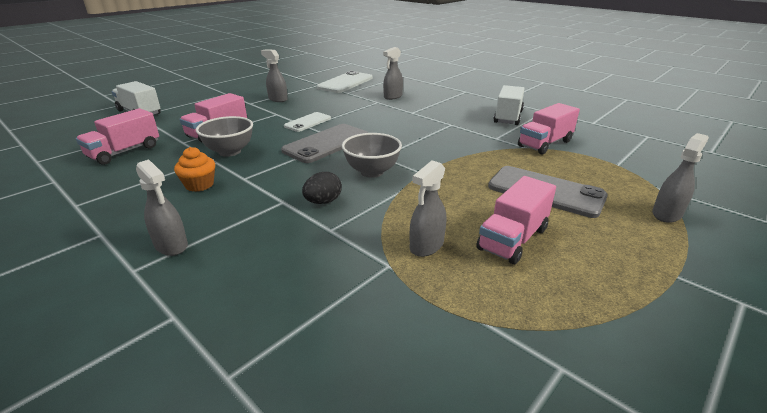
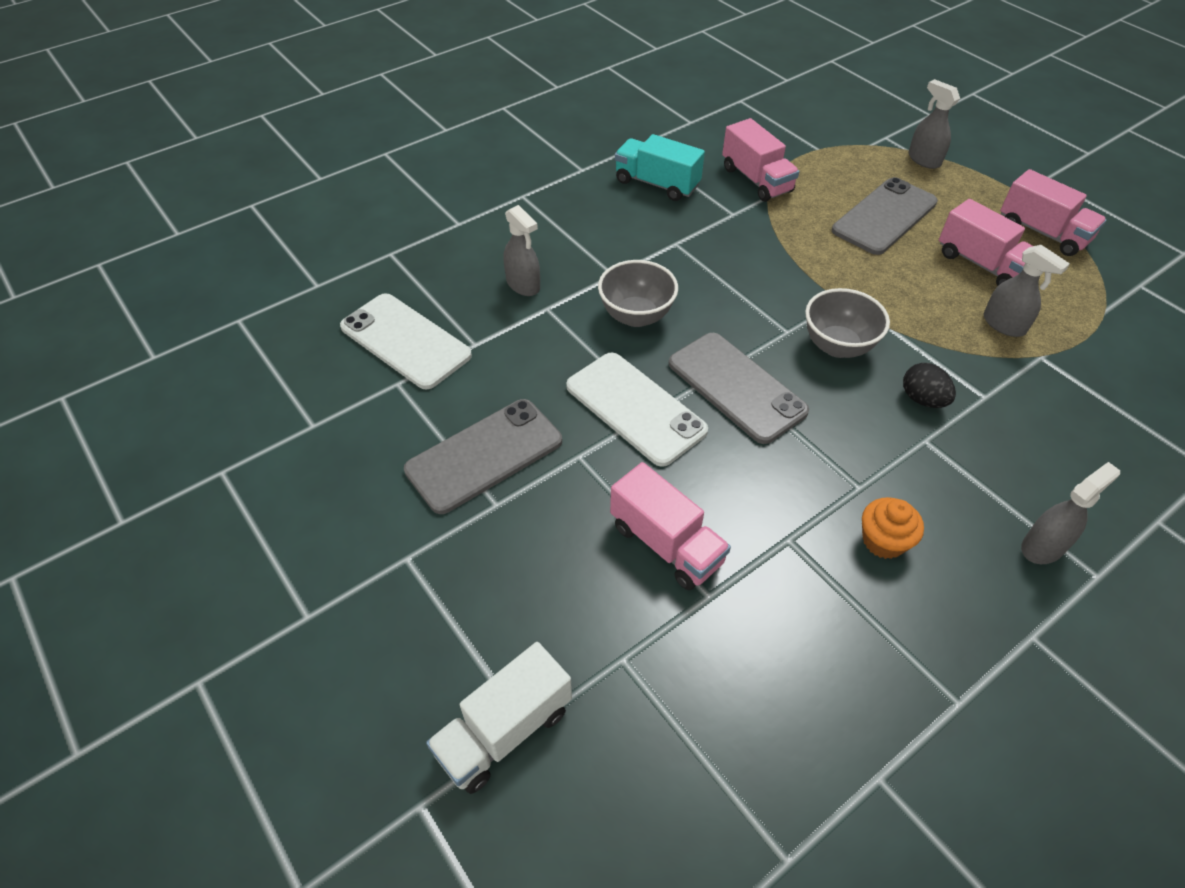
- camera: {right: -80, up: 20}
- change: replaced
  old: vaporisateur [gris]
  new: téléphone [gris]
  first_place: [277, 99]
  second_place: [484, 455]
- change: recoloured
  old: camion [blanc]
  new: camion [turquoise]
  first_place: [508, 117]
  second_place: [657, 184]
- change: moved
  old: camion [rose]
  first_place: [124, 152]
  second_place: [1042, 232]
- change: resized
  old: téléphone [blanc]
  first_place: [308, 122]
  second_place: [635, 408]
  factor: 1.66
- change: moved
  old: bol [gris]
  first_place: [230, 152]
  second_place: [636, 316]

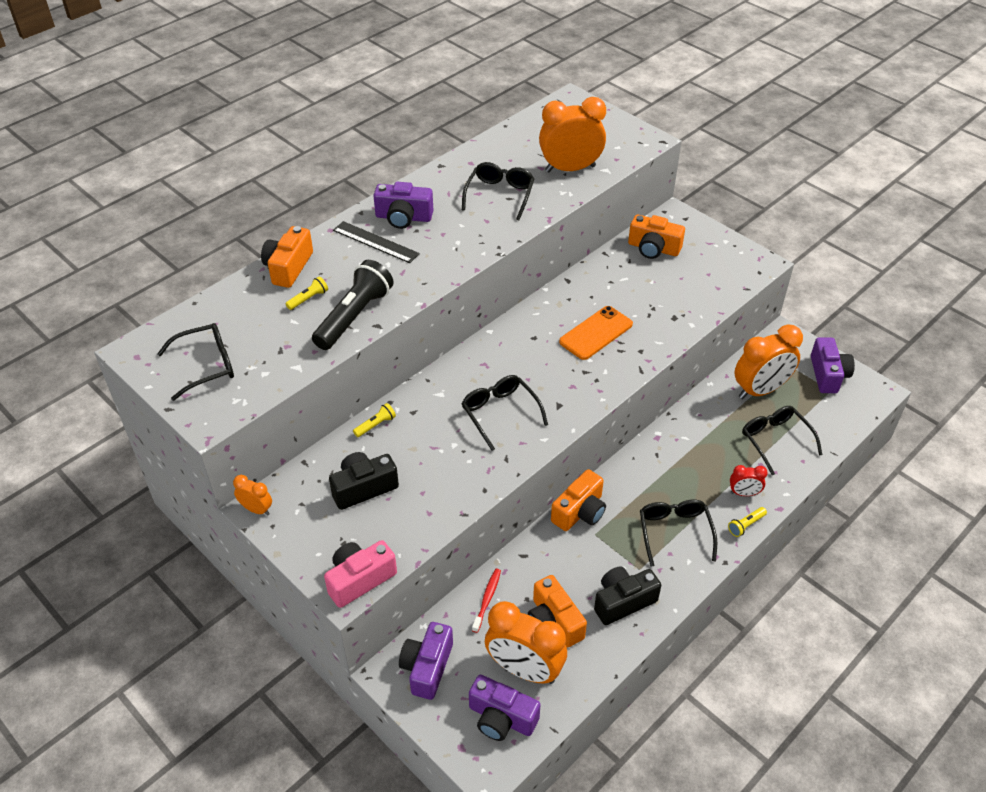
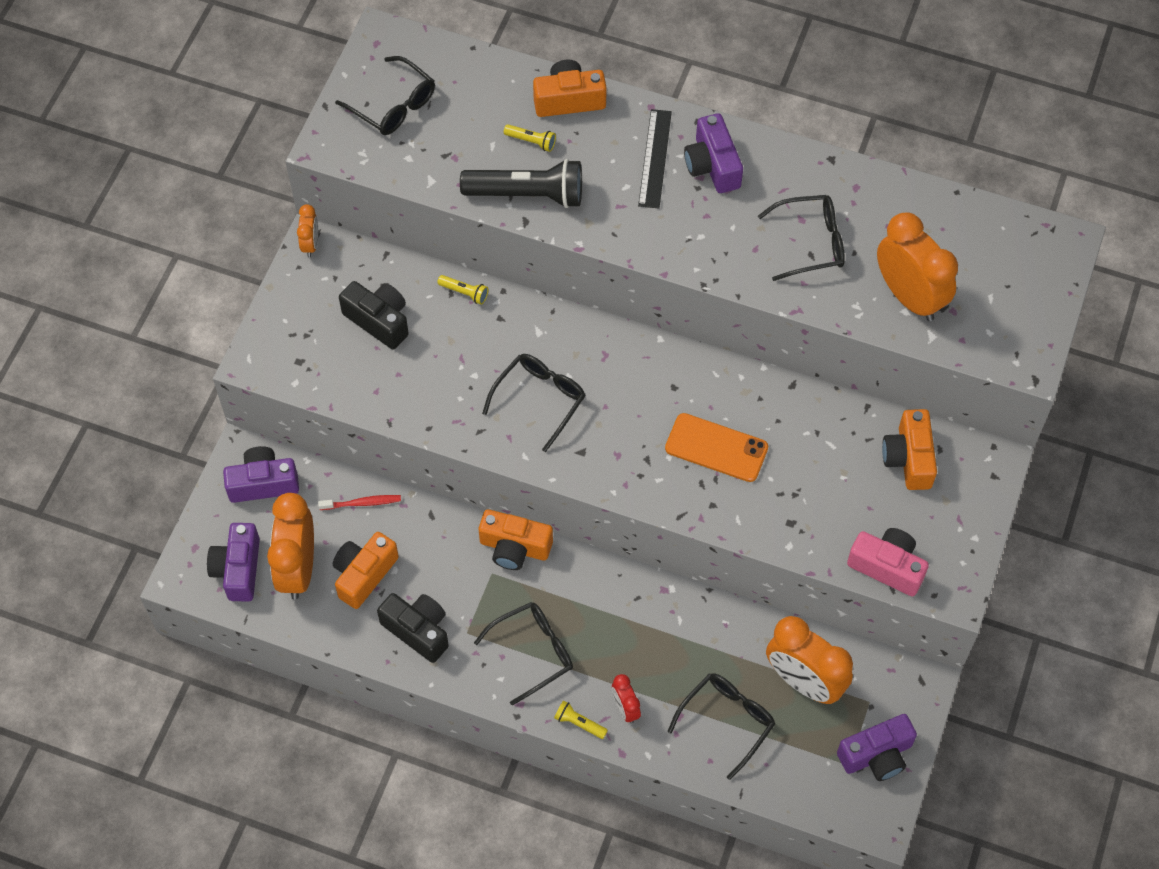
- camera: {right: 65, up: 15}
- change: moved
  old: appareil photo [rose]
  first_place: [359, 579]
  second_place: [887, 566]

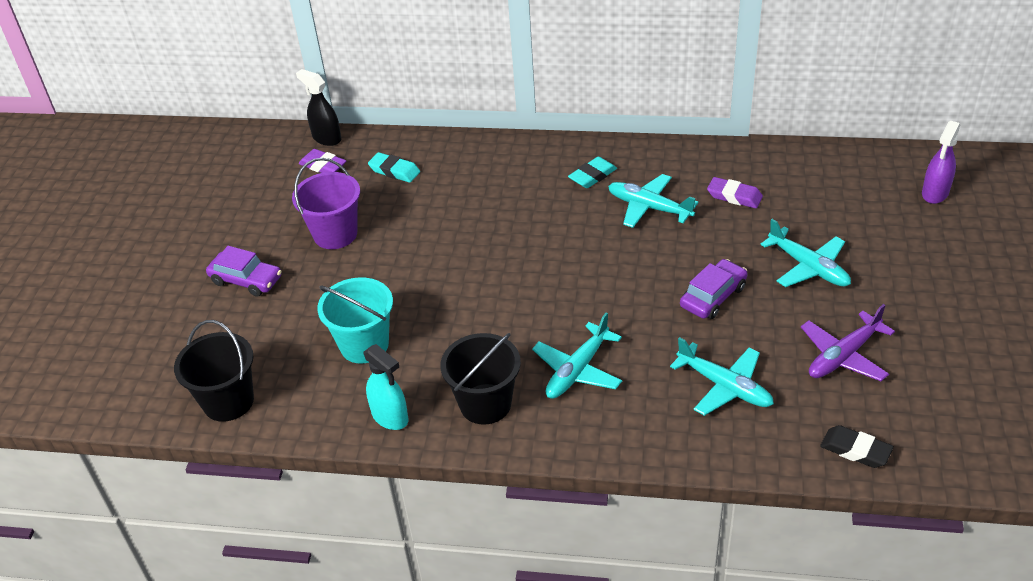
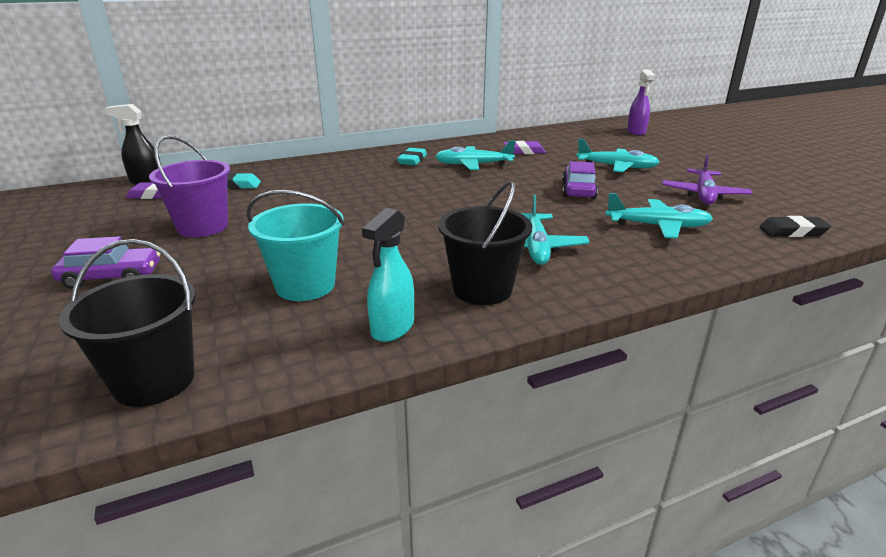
- camera: {right: -35, up: -15}
- change: turned
  old: vaporisateur [turquoise]
  first_place: [390, 417]
  second_place: [392, 328]
  degrees: 105

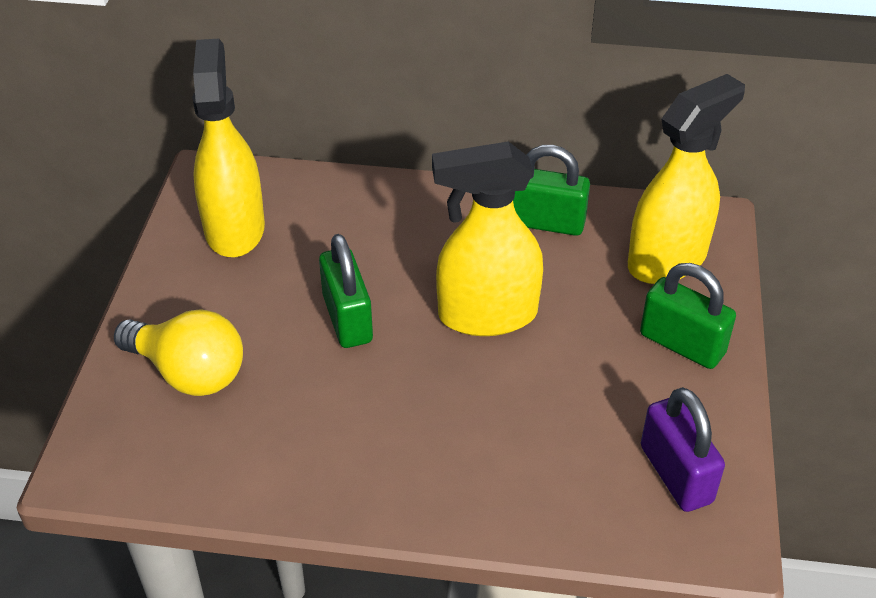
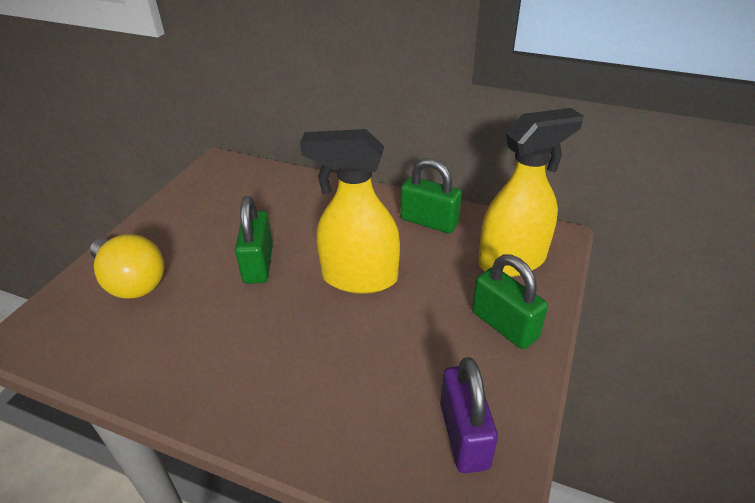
- camera: {right: 15, up: -5}
- change: removed
  old: vaporisateur [jaune]
  first_place: [235, 228]

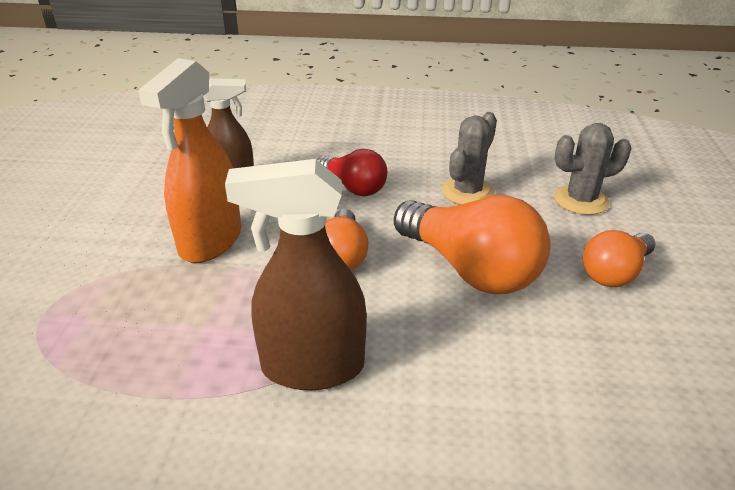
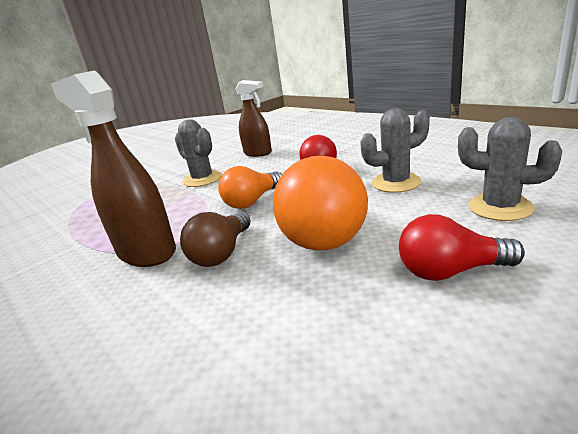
- camera: {right: 45, up: -10}
- change: replaced
  old: vaporisateur [orange]
  new: cactus [gris]
  first_place: [210, 242]
  second_place: [202, 179]
- change: recoloured
  old: ampoule [orange]
  new: ampoule [rouge]
  first_place: [615, 273]
  second_place: [451, 271]
- change: added
  new: ampoule [marron]
  second_place: [222, 253]

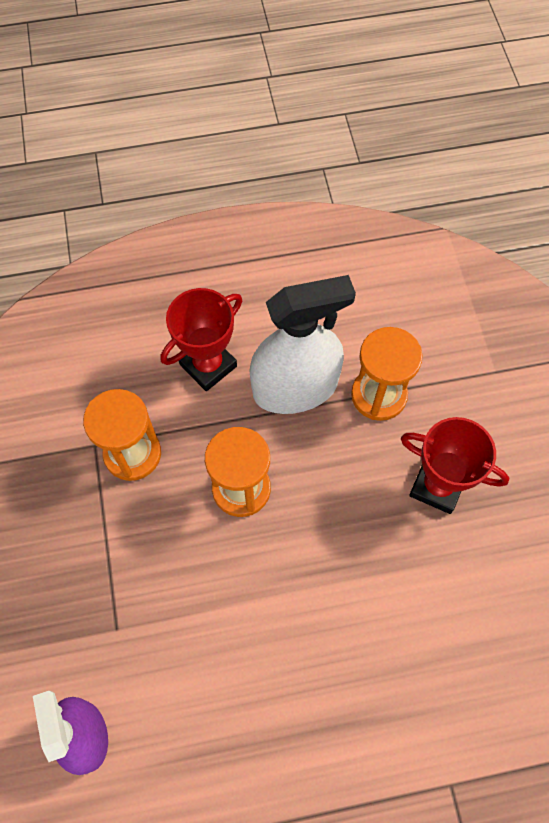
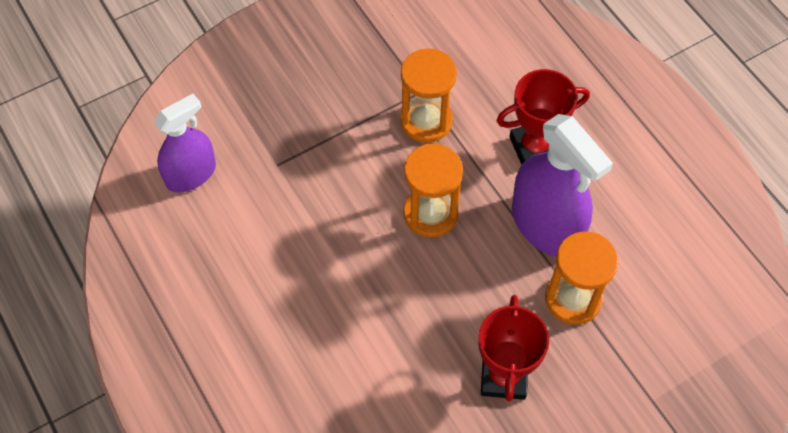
- camera: {right: 70, up: -5}
- change: recoloured
  old: vaporisateur [blanc]
  new: vaporisateur [violet]
  first_place: [295, 388]
  second_place: [546, 225]
- change: turned
  old: trophée [rouge]
  first_place: [208, 365]
  second_place: [534, 147]
  degrees: -45

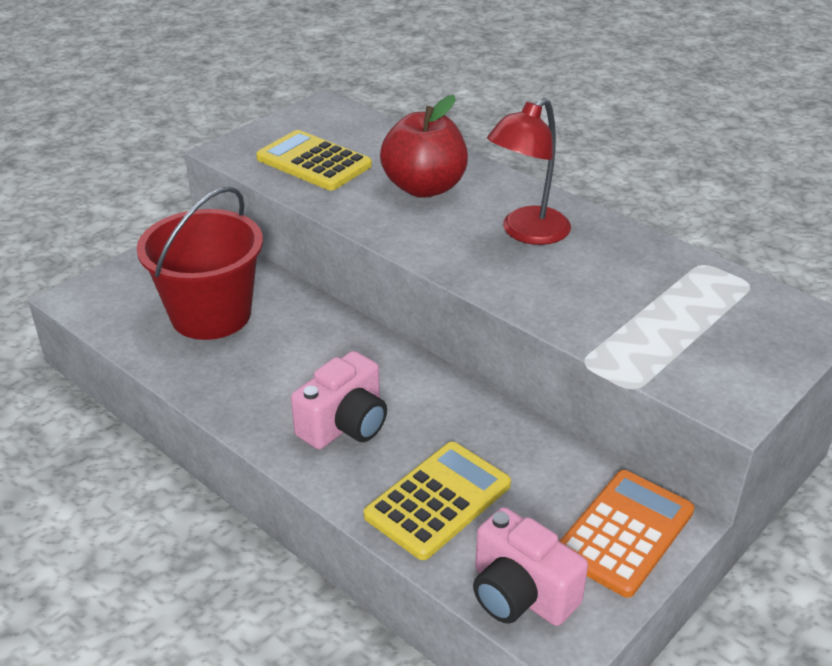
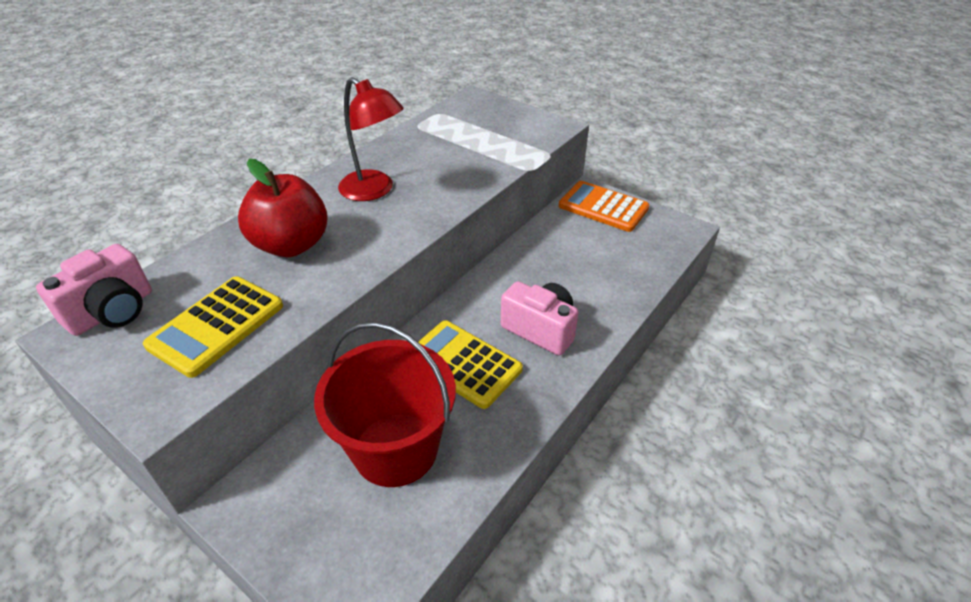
- camera: {right: -95, up: 5}
- change: moved
  old: calculatrice [jaune]
  first_place: [438, 500]
  second_place: [463, 364]
- change: moved
  old: appareil photo [rose]
  first_place: [520, 594]
  second_place: [113, 312]

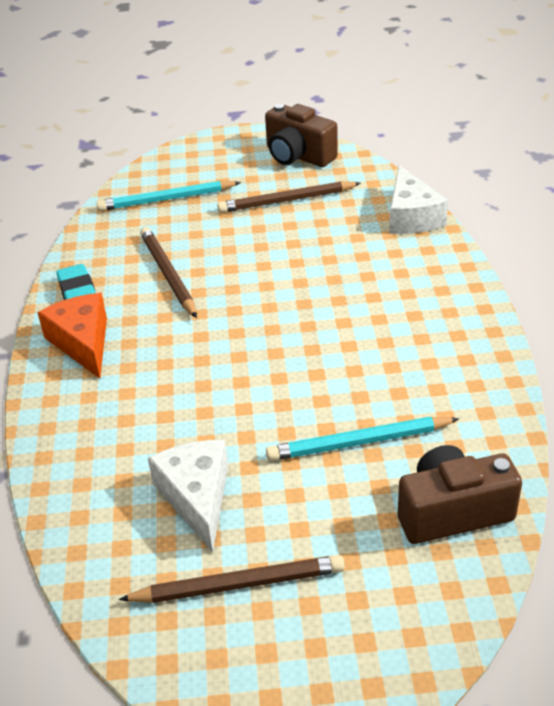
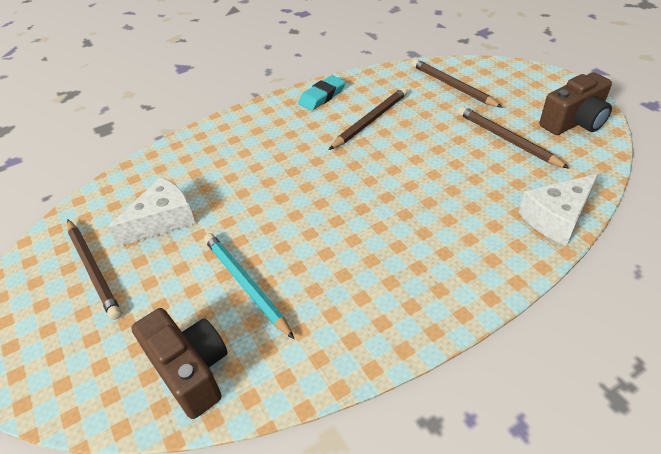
- camera: {right: 65, up: 5}
- change: turned
  old: appareil photo [marron]
  first_place: [298, 156]
  second_place: [574, 122]
  degrees: -135
- change: recoloured
  old: crayon [turquoise]
  new: crayon [marron]
  first_place: [166, 199]
  second_place: [452, 86]
- change: removed
  old: fromage [orange]
  first_place: [83, 342]

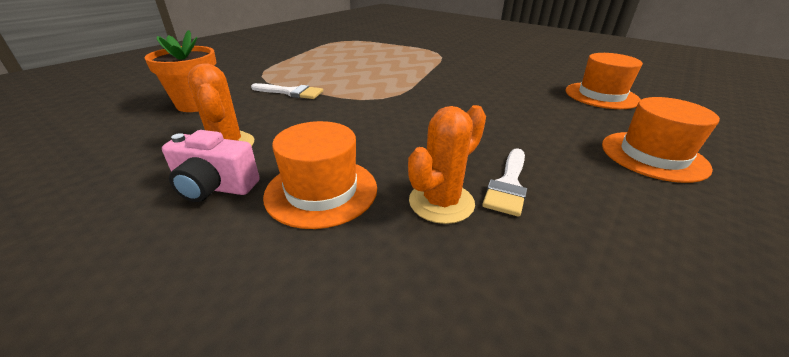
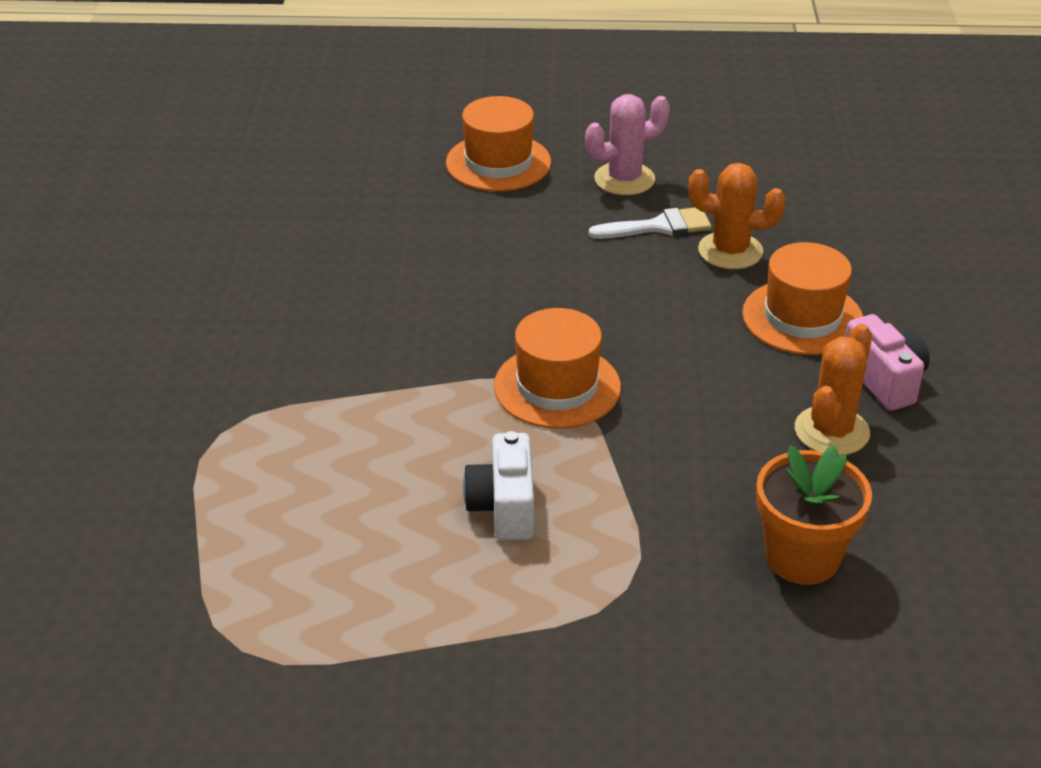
- camera: {right: -125, up: 5}
- change: moved
  old: chapeau [orange]
  first_place: [601, 95]
  second_place: [557, 387]
- change: removed
  old: pinceau [blanc]
  first_place: [291, 92]
- change: added
  new: cactus [rose]
  second_place: [624, 179]
- change: added
  new: appareil photo [blanc]
  second_place: [504, 507]

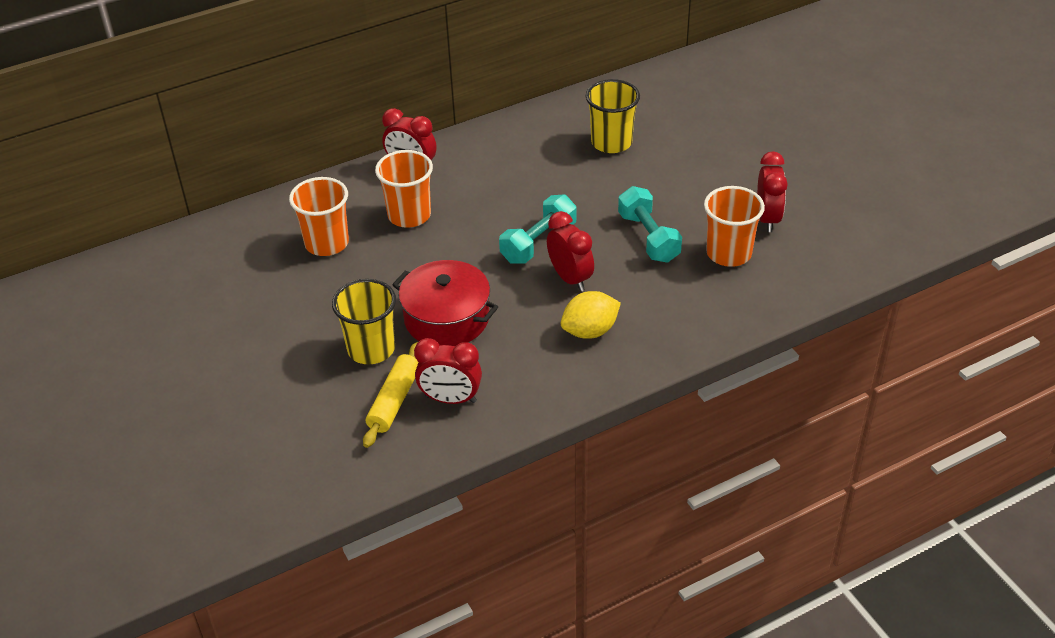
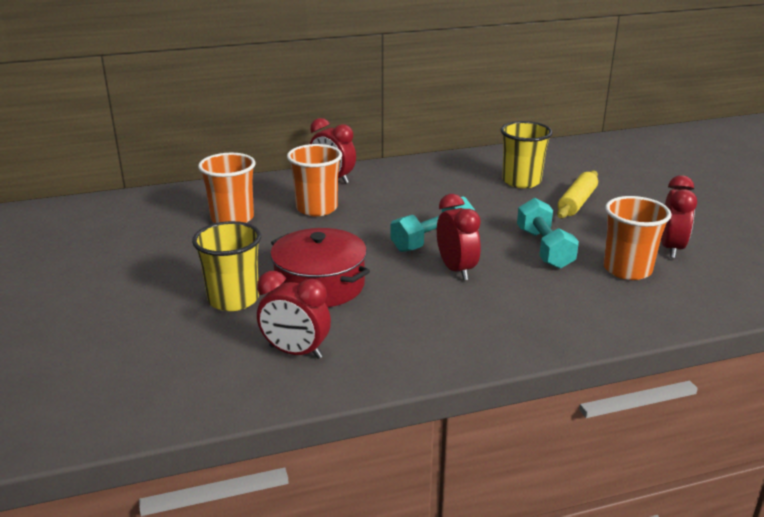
- camera: {right: 10, up: -15}
- change: removed
  old: citron [jaune]
  first_place: [590, 331]
- change: moved
  old: rouleau à pâtisserie [jaune]
  first_place: [394, 401]
  second_place: [577, 202]

